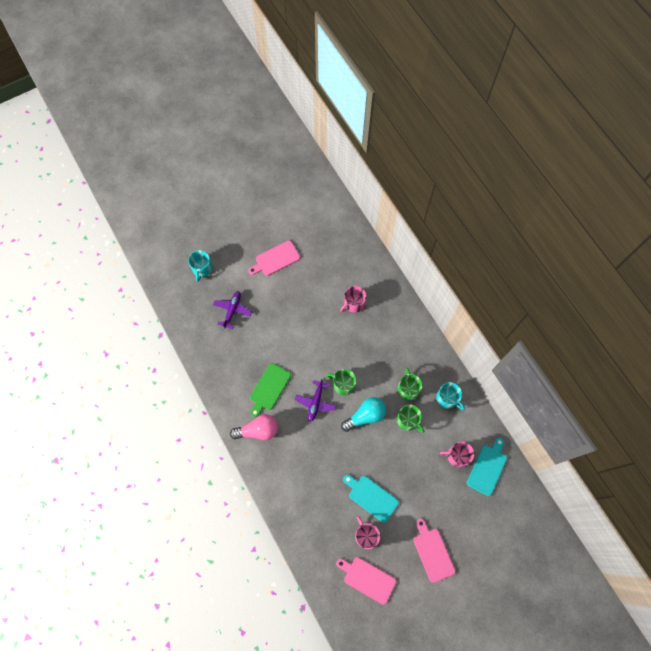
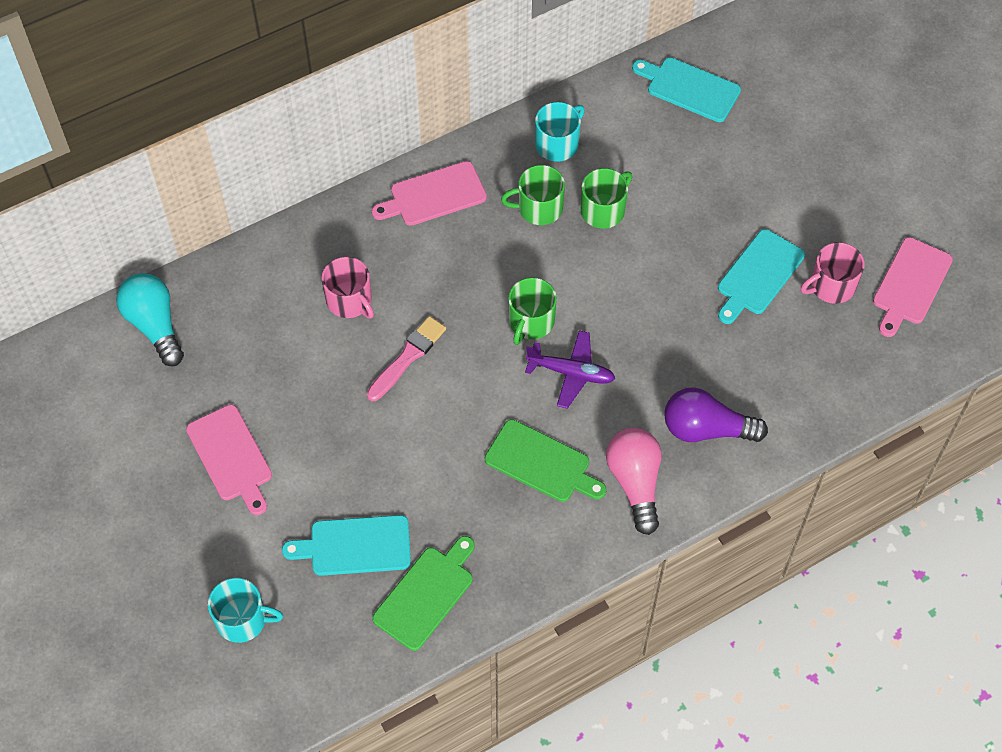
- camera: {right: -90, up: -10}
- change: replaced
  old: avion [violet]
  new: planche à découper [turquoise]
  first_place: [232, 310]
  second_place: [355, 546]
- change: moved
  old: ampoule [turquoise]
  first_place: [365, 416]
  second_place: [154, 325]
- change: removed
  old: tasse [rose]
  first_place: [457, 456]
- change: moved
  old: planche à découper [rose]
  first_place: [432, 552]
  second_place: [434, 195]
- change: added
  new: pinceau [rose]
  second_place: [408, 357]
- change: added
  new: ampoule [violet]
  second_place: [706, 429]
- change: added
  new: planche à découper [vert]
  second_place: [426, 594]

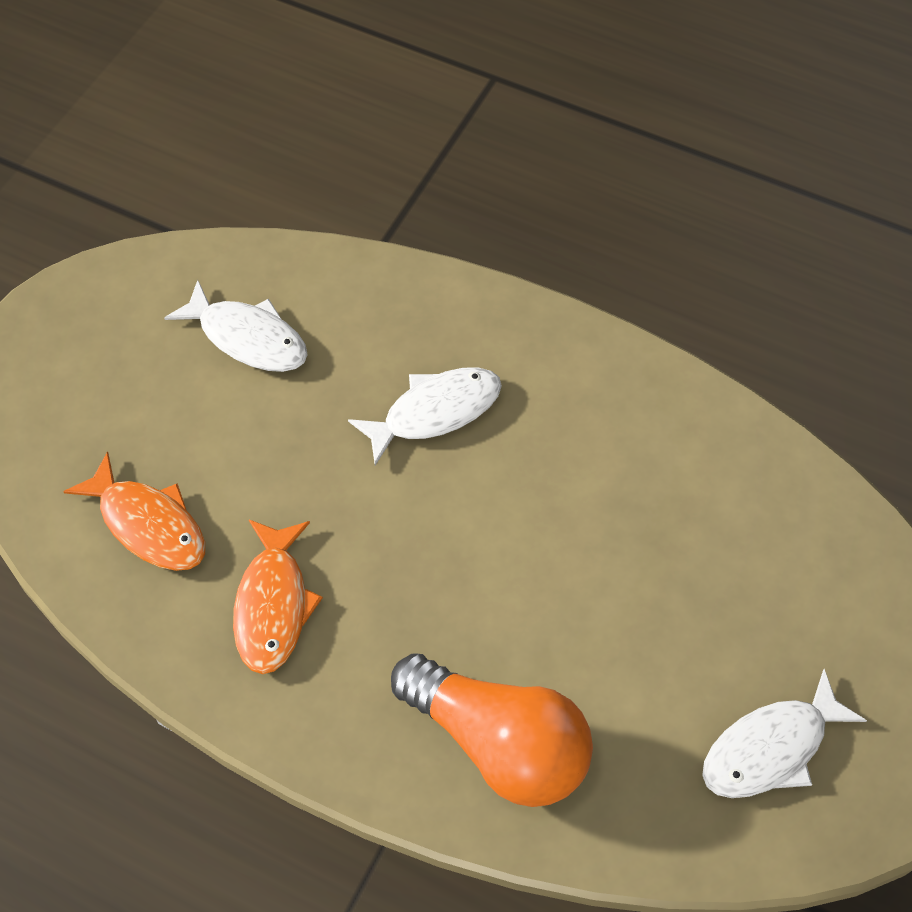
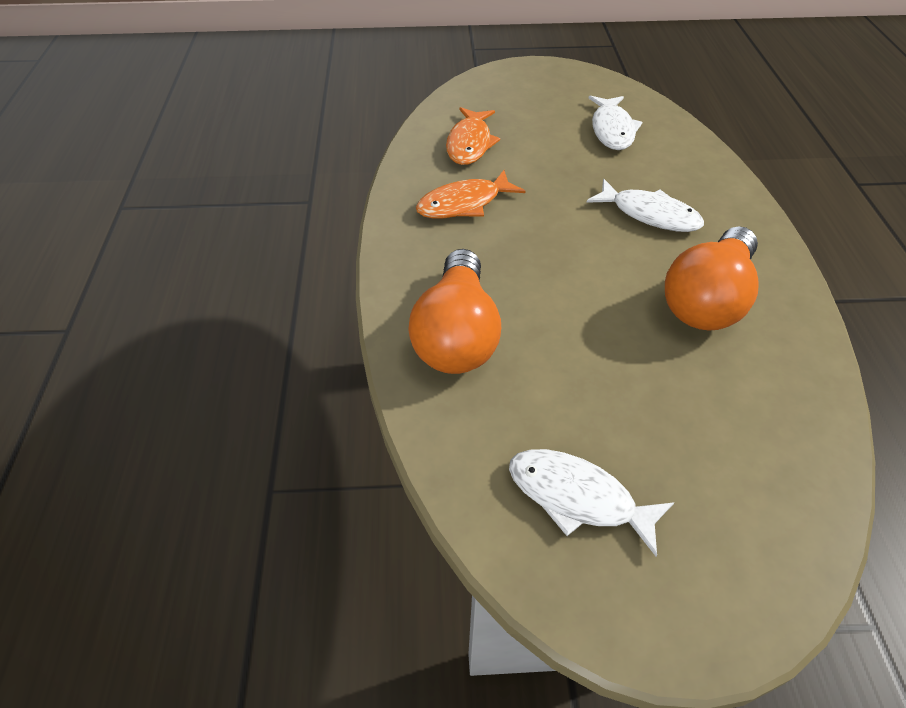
- camera: {right: 60, up: -10}
- change: added
  new: ampoule [orange]
  second_place: [707, 299]

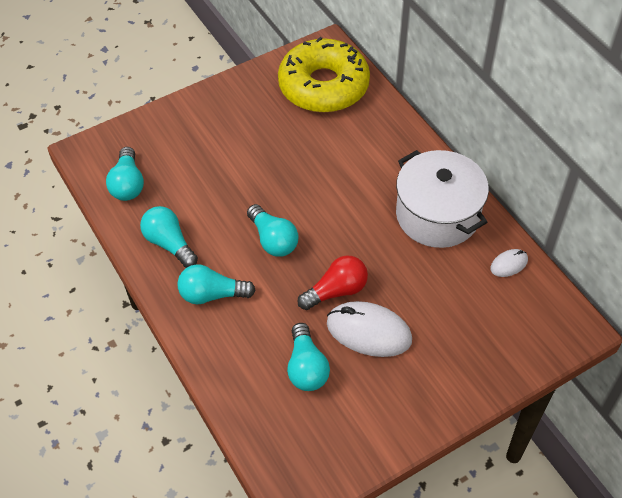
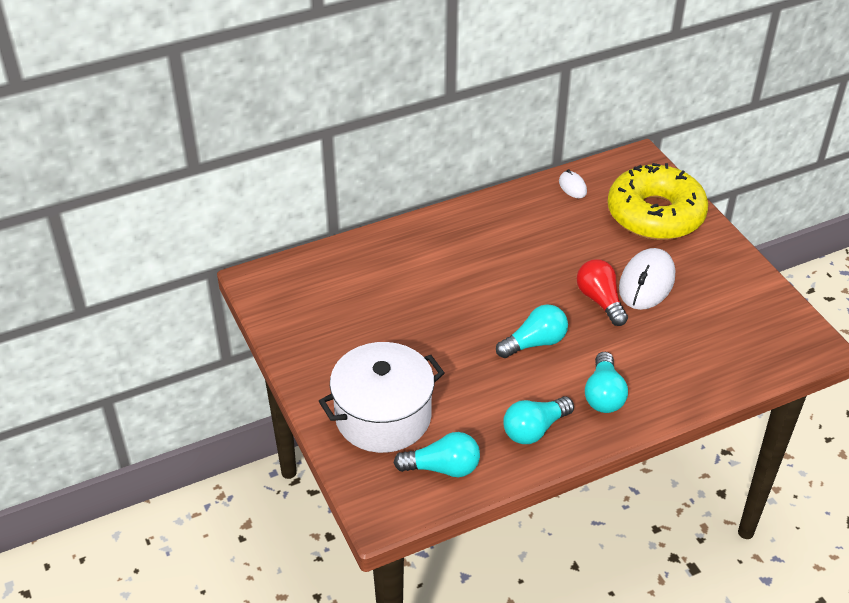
- camera: {right: -85, up: -10}
- change: moved
  old: beignet [jaune]
  first_place: [323, 86]
  second_place: [655, 214]
- change: moved
  old: marmite [blanc]
  first_place: [437, 215]
  second_place: [383, 416]
- change: removed
  old: ampoule [turquoise]
  first_place: [306, 367]

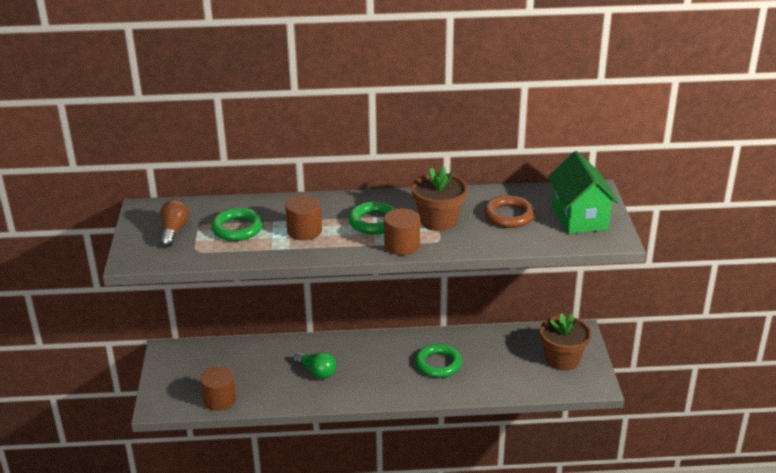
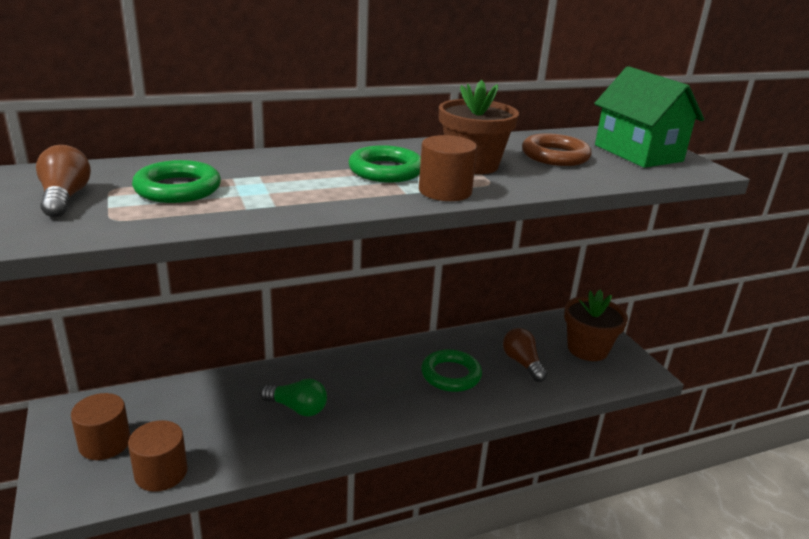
- camera: {right: -20, up: -5}
- change: moved
  old: cylindre [marron]
  first_place: [304, 231]
  second_place: [105, 443]
- change: added
  new: ampoule [marron]
  second_place: [522, 363]

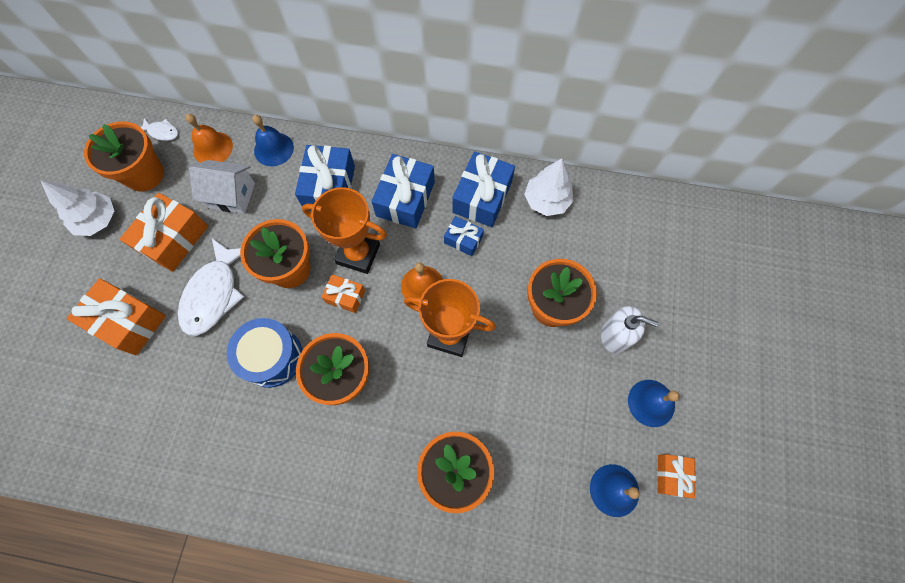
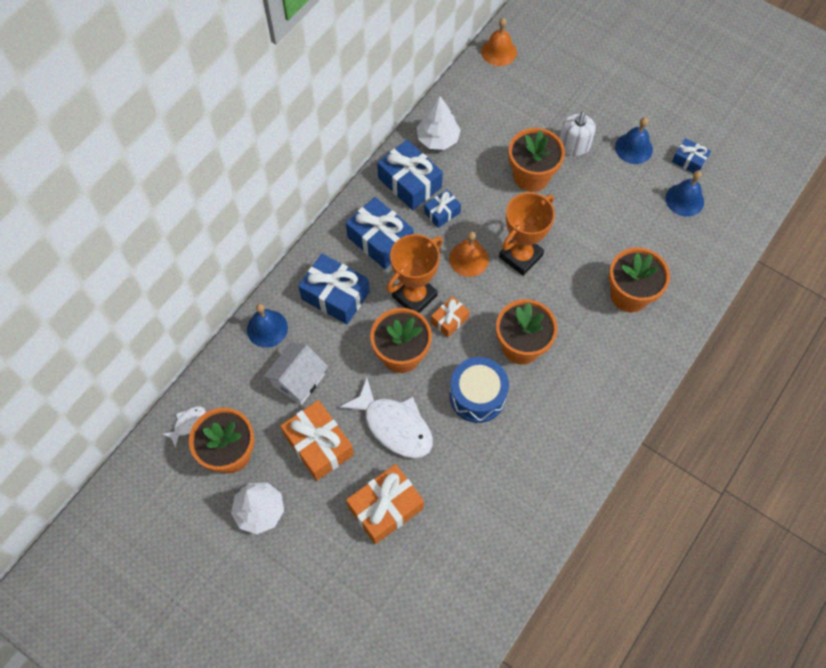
- camera: {right: -65, up: -5}
- change: moved
  old: cloche [orange]
  first_place: [213, 148]
  second_place: [499, 51]
- change: turned
  old: distributeur de savon [blanc]
  first_place: [615, 335]
  second_place: [573, 146]
  degrees: 150
- change: recoloured
  old: cadeau [orange]
  new: cadeau [bleu]
  first_place: [671, 475]
  second_place: [689, 161]

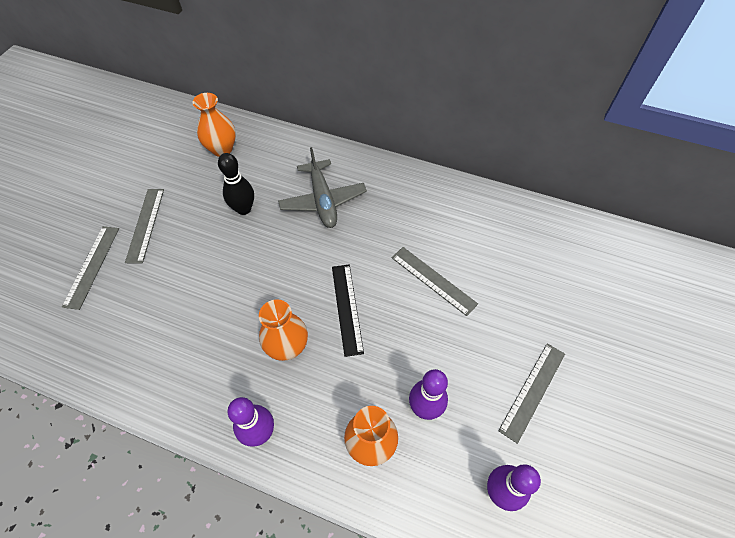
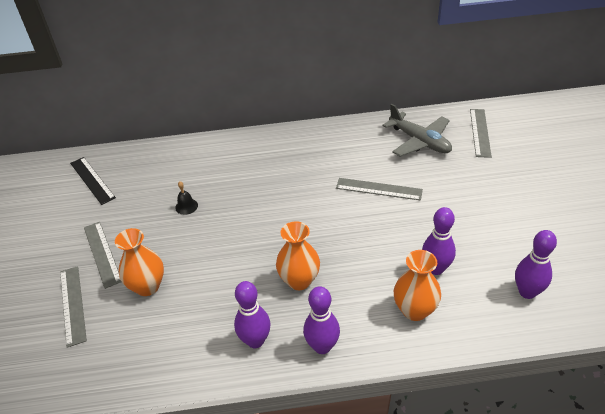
- camera: {right: -25, up: -15}
- change: moved
  old: vase [orange]
  first_place: [222, 149]
  second_place: [147, 286]
- change: moved
  old: avion [gris]
  first_place: [323, 200]
  second_place: [419, 141]
- change: replaced
  old: quille [noir]
  new: cloche [noir]
  first_place: [244, 209]
  second_place: [186, 206]
- change: moved
  old: règle [noir]
  first_place: [347, 308]
  second_place: [92, 180]
- change: moved
  old: règle [gris]
  first_place: [532, 391]
  second_place: [480, 132]
- change: added
  new: quille [violet]
  second_place: [255, 341]

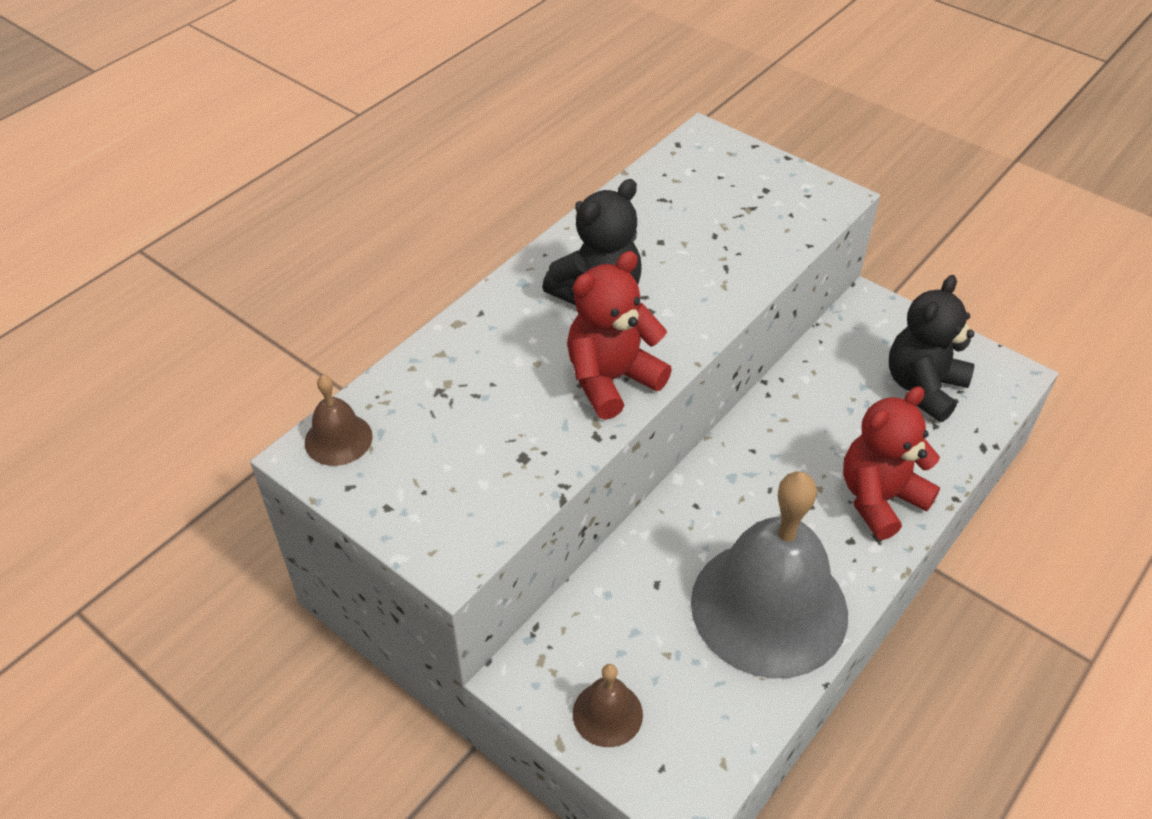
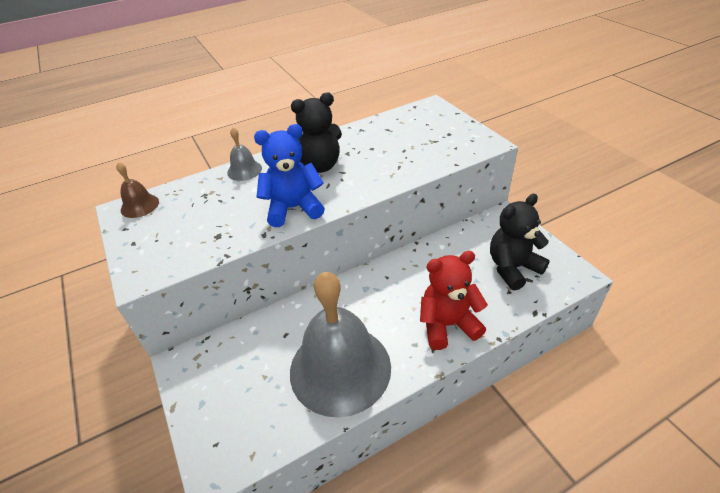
- camera: {right: 25, up: -5}
- change: recoloured
  old: ours en peluche [rouge]
  new: ours en peluche [bleu]
  first_place: [611, 380]
  second_place: [293, 208]
- change: removed
  old: cloche [marron]
  first_place: [607, 714]
- change: added
  new: cloche [gris]
  second_place: [244, 170]

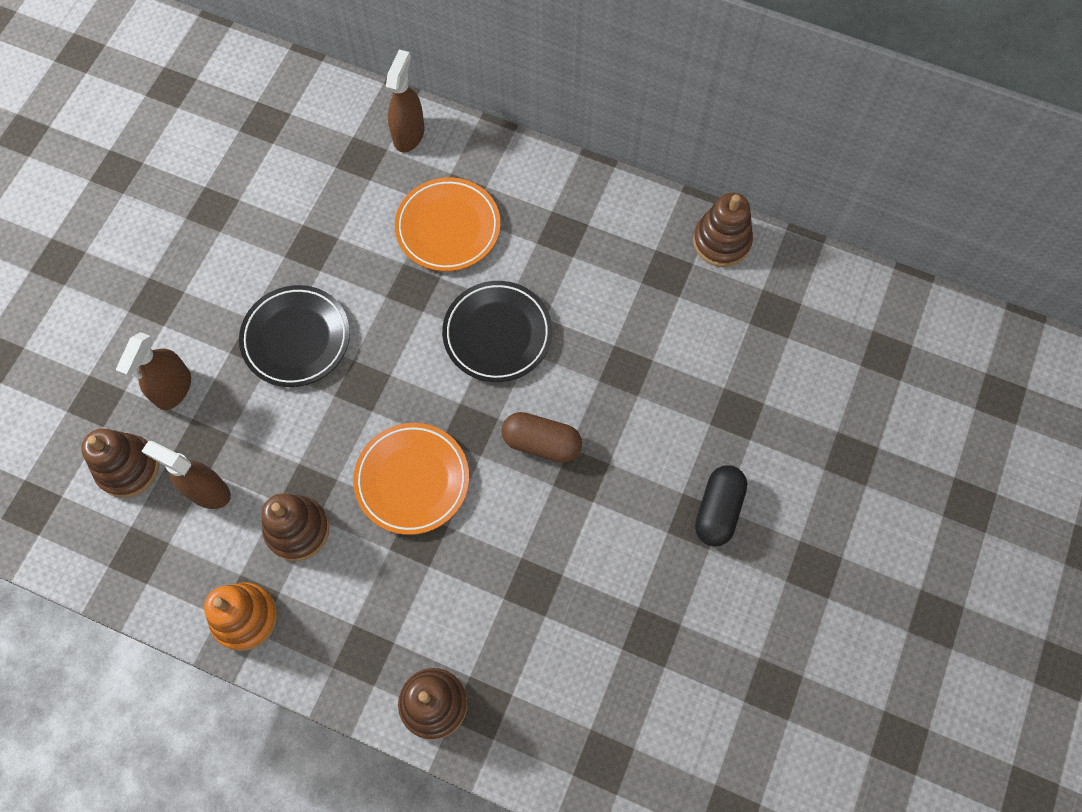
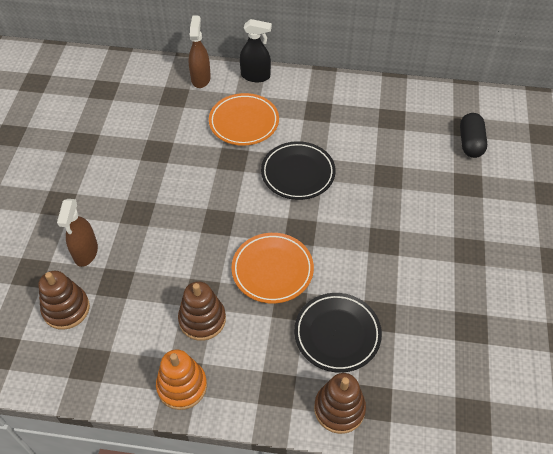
- camera: {right: -15, up: -15}
- change: removed
  old: jouet à empiler [marron]
  first_place: [721, 241]
- change: moved
  old: assiette [noir]
  first_place: [296, 339]
  second_place: [337, 334]
- change: removed
  old: gélule [marron]
  first_place: [541, 443]
- change: removed
  old: vaporisateur [marron]
  first_place: [207, 491]
- change: moved
  old: gélule [noir]
  first_place: [718, 510]
  second_place: [470, 143]
- change: added
  new: vaporisateur [noir]
  second_place: [255, 76]

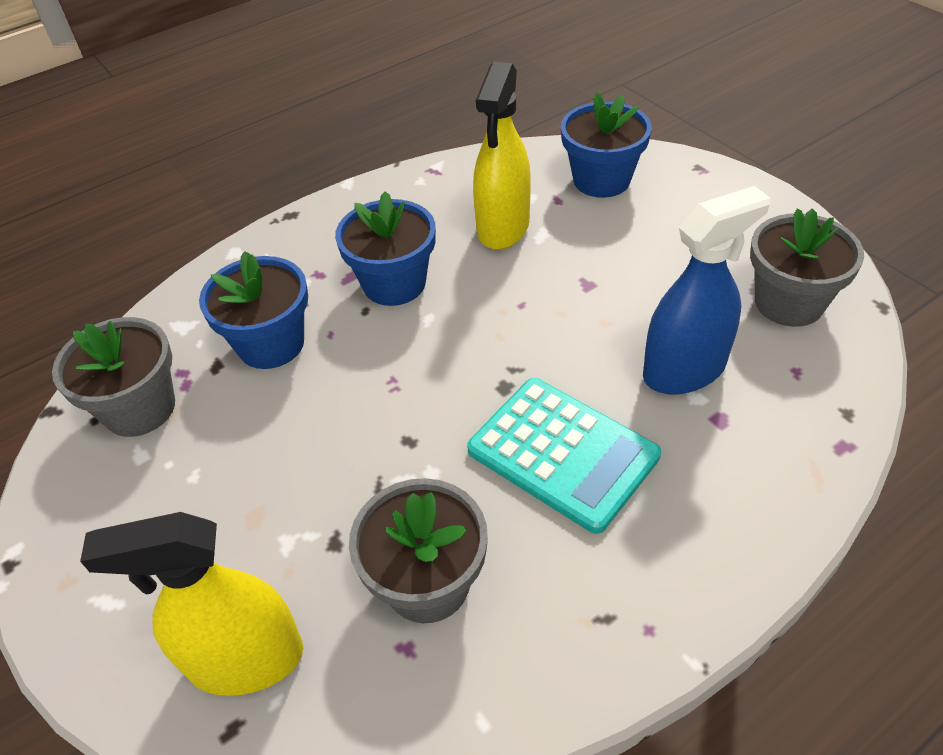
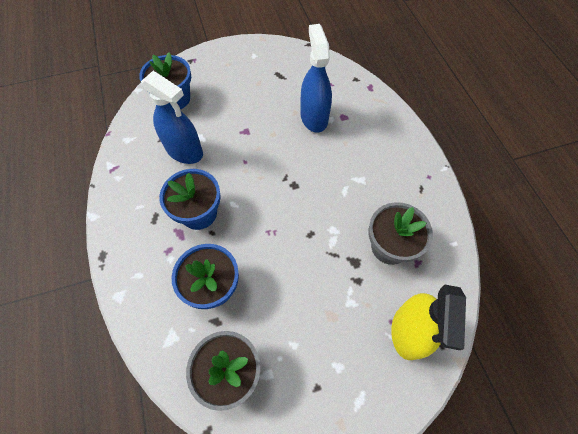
- camera: {right: -75, up: 15}
- change: recoloured
  old: vaporisateur [jaune]
  new: vaporisateur [bleu]
  first_place: [503, 227]
  second_place: [184, 151]
- change: removed
  old: pot de fleurs [gris]
  first_place: [789, 302]
- change: removed
  old: calculatrice [turquoise]
  first_place: [563, 453]

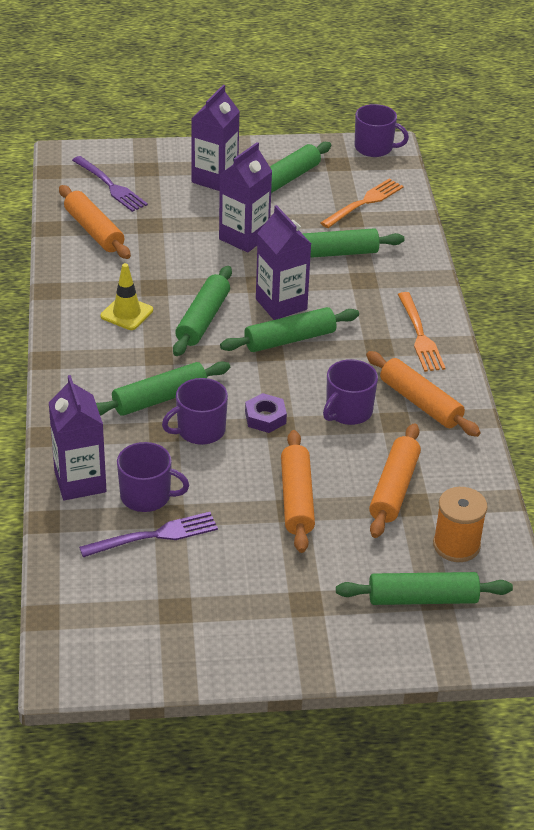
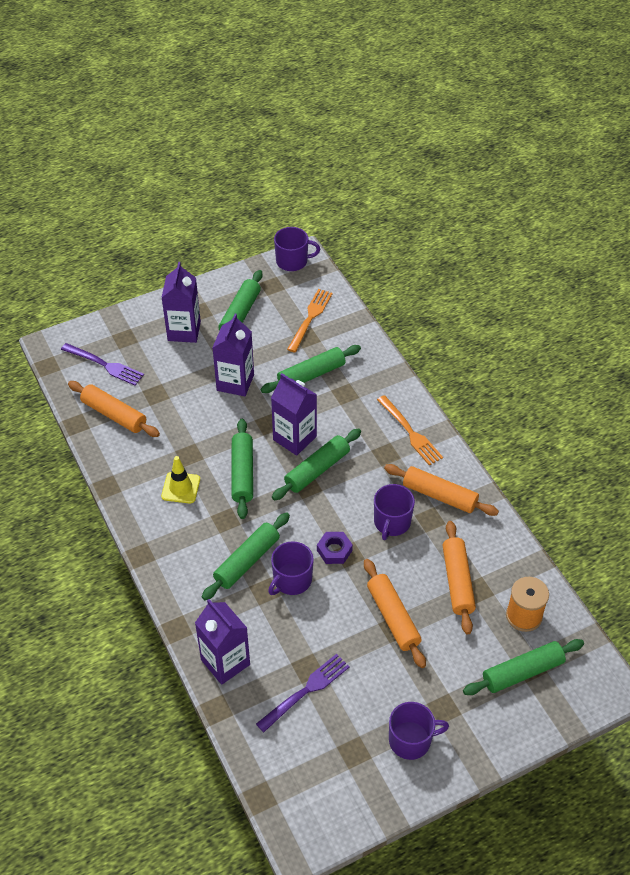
- camera: {right: -20, up: 10}
- change: moved
  old: tasse [violet]
  first_place: [147, 496]
  second_place: [411, 740]

